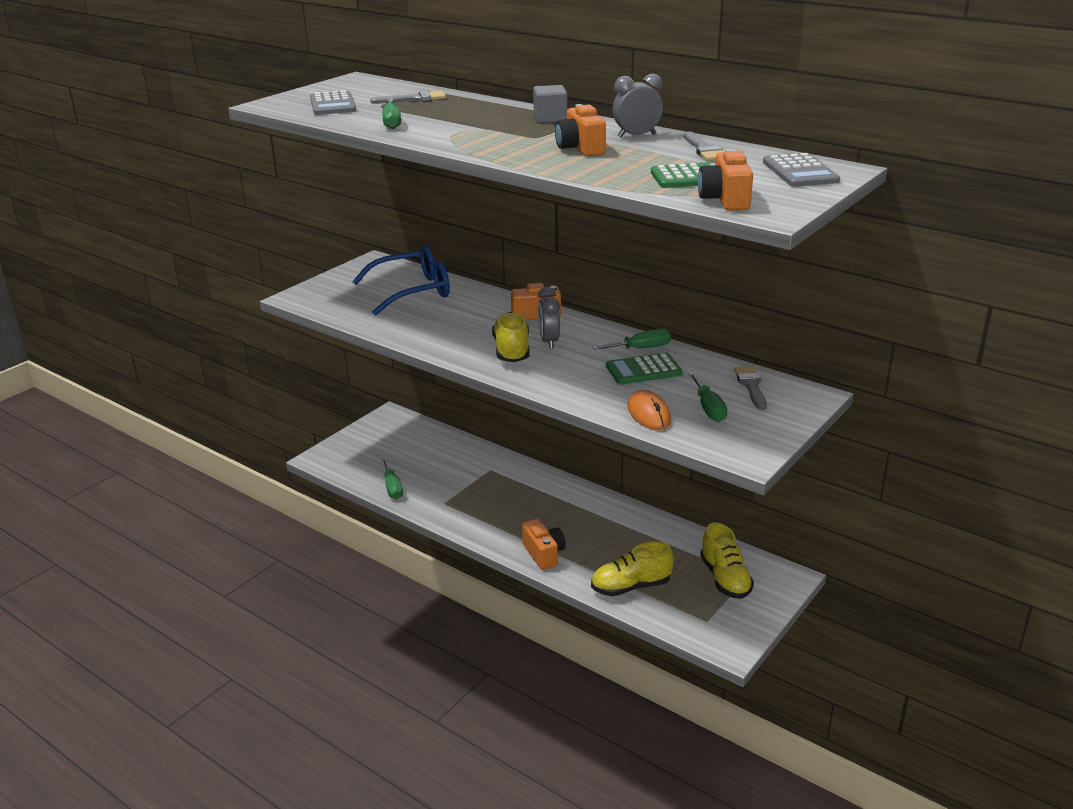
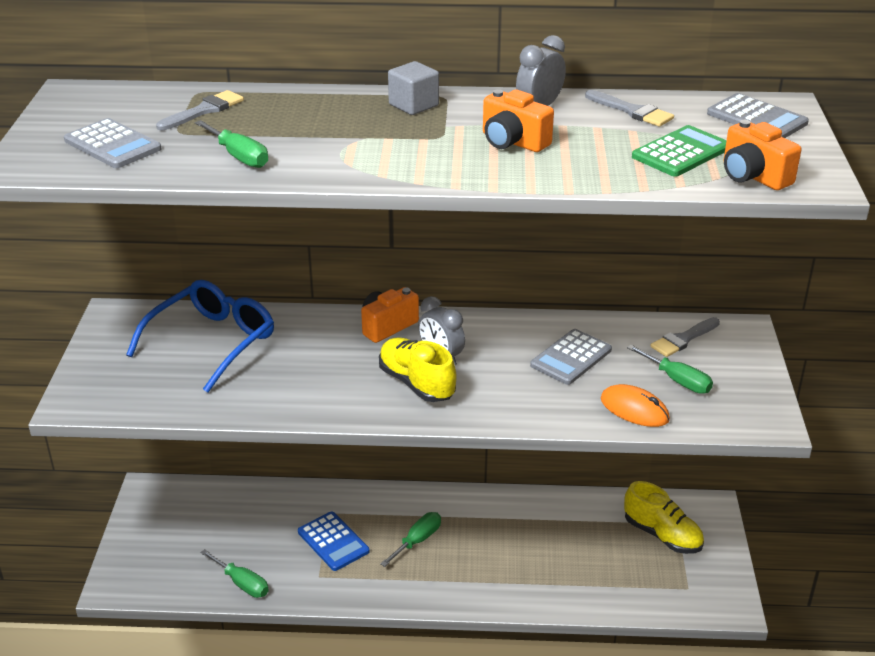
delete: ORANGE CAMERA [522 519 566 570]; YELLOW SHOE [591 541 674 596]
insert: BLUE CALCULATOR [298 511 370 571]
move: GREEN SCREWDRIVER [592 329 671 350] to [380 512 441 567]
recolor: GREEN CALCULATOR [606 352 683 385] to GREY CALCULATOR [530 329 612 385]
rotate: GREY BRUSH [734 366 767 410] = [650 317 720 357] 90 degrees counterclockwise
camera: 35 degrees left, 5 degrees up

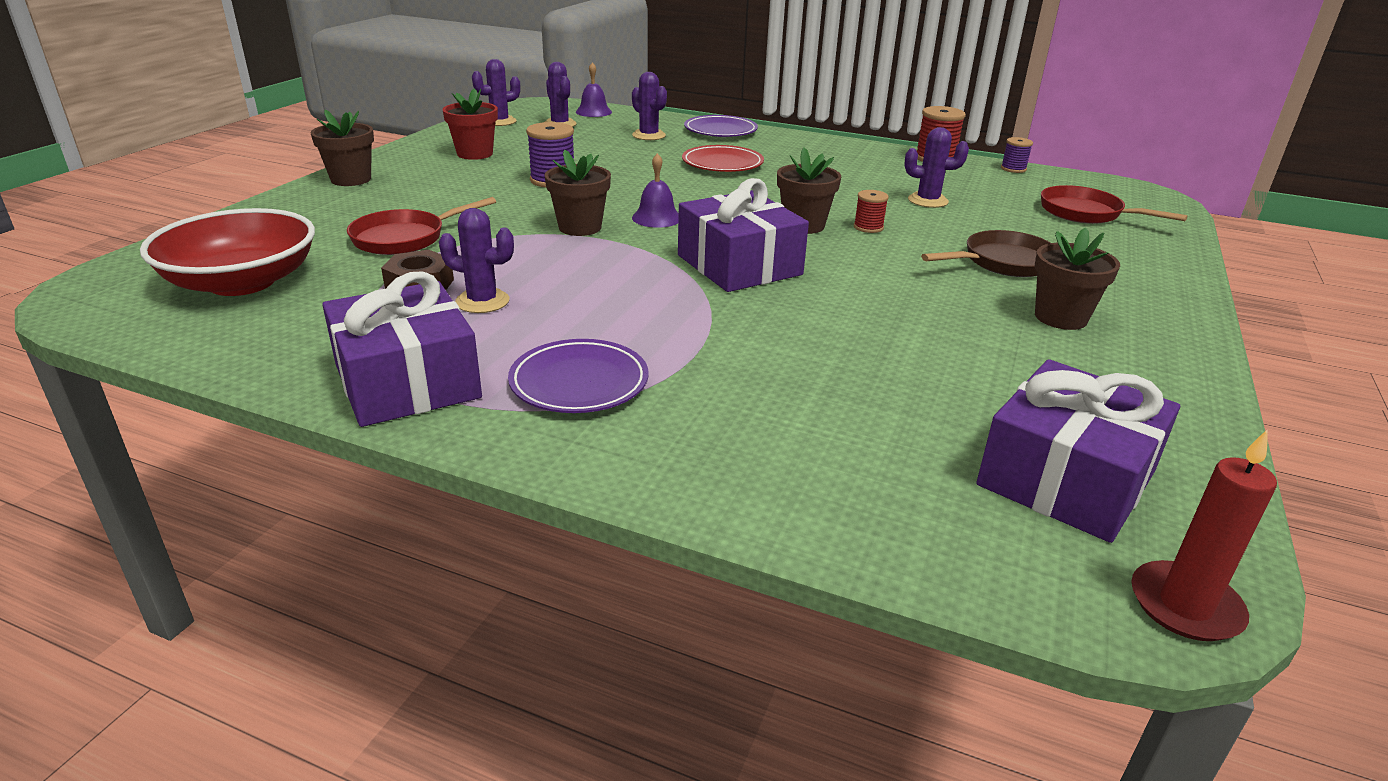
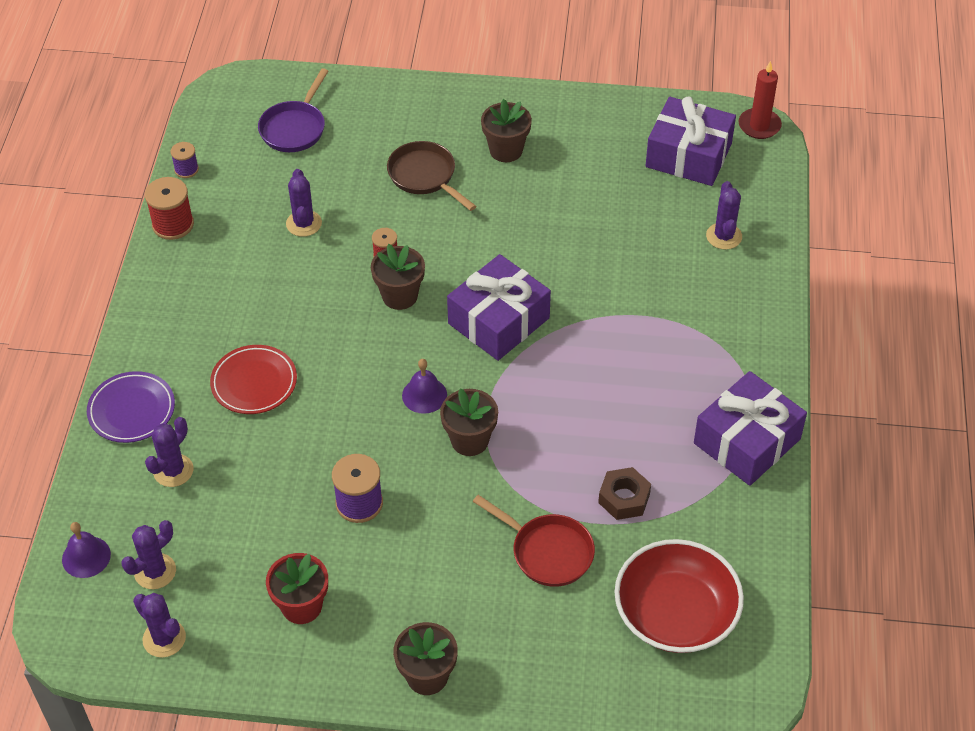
delete: PURPLE PLATE [508 339 649 413]
move: PURPLE CACTUS [439 208 514 313] to [706 181 742 250]
recolor: RED PAN [1041 185 1188 224] to PURPLE PAN [258 68 328 152]
camera: 105 degrees left, 20 degrees up

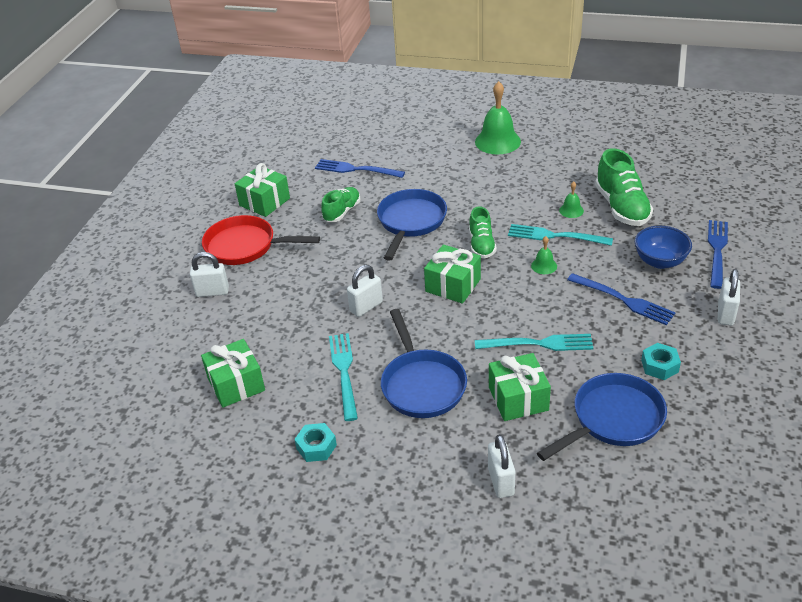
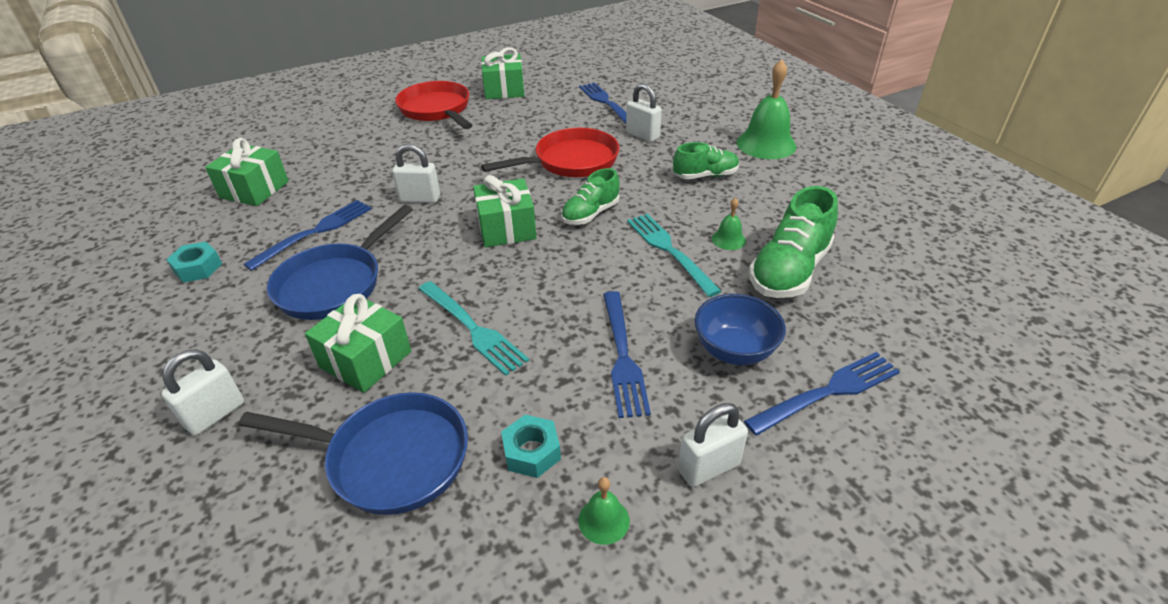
move: WHITE PADLOCK [190 252 229 297] to [626 83 662 142]; GREEN SHOE [321 187 360 222] to [673 142 739 179]; GREEN BELL [531 236 557 274] to [578 477 630 545]
recolor: TURQUOISE FORK [329 333 358 421] to BLUE FORK [243 200 372 271]; BLUE PAN [377 189 447 261] to RED PAN [481 128 619 177]
camera: 45 degrees right, 0 degrees up

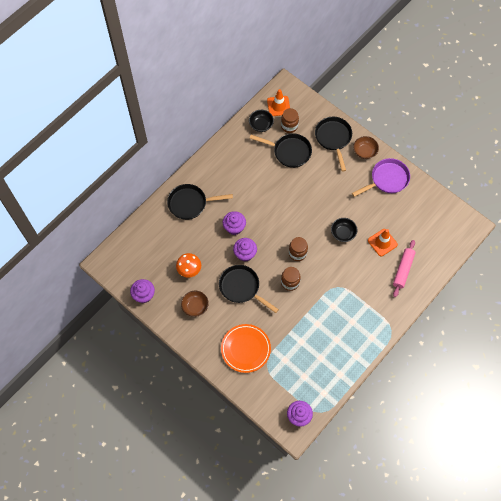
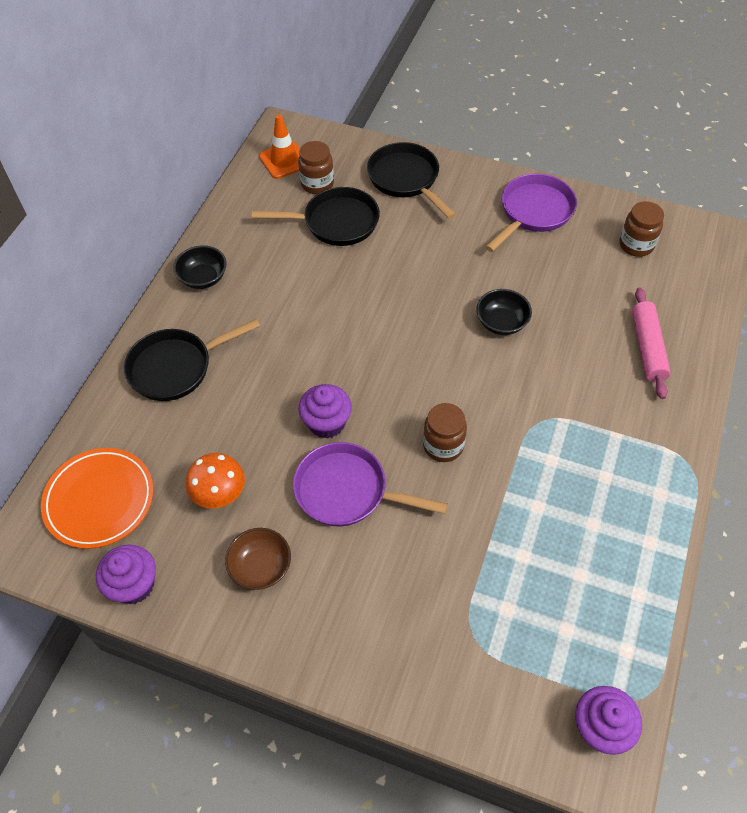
delete: PURPLE CUPCAKE [222 211 246 235]; BROWN BOWL [353 136 379 159]; ORANGE TRAFFIC CONE [368 229 398 256]
move: ORANGE PLATE [221 324 271 373] to [41 448 153 549]; BLACK BOWL [249 110 274 132] to [173 245 227 289]; BROWN JAR [289 237 308 261] to [619 201 664 257]
recolor: BLACK PAN [219 265 279 313] to PURPLE PAN [293 442 448 526]
camera: 20 degrees left, 10 degrees down

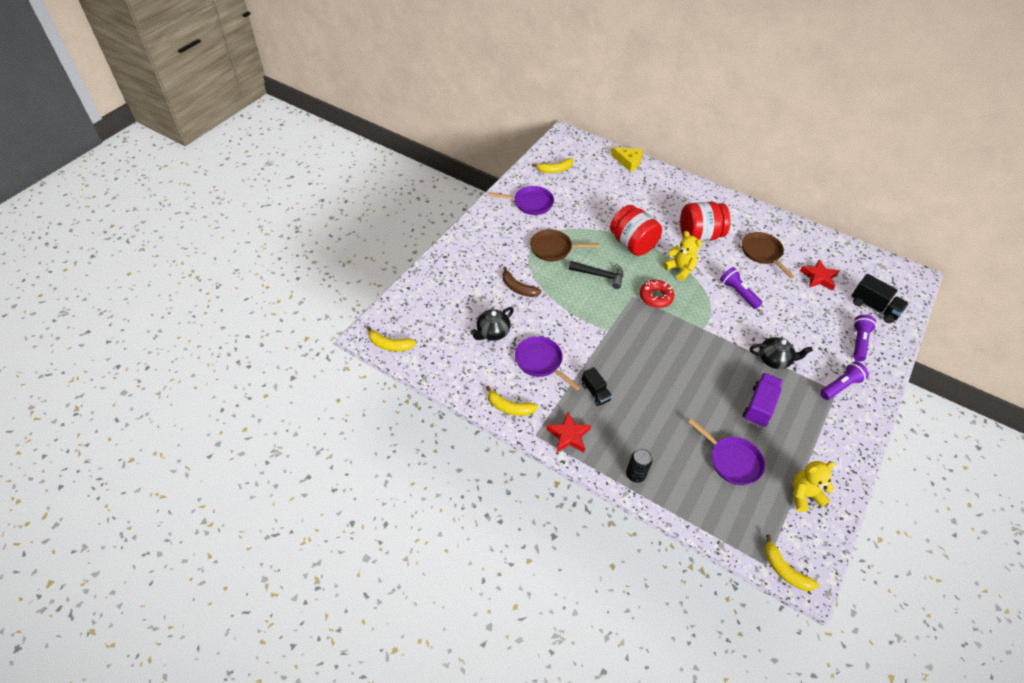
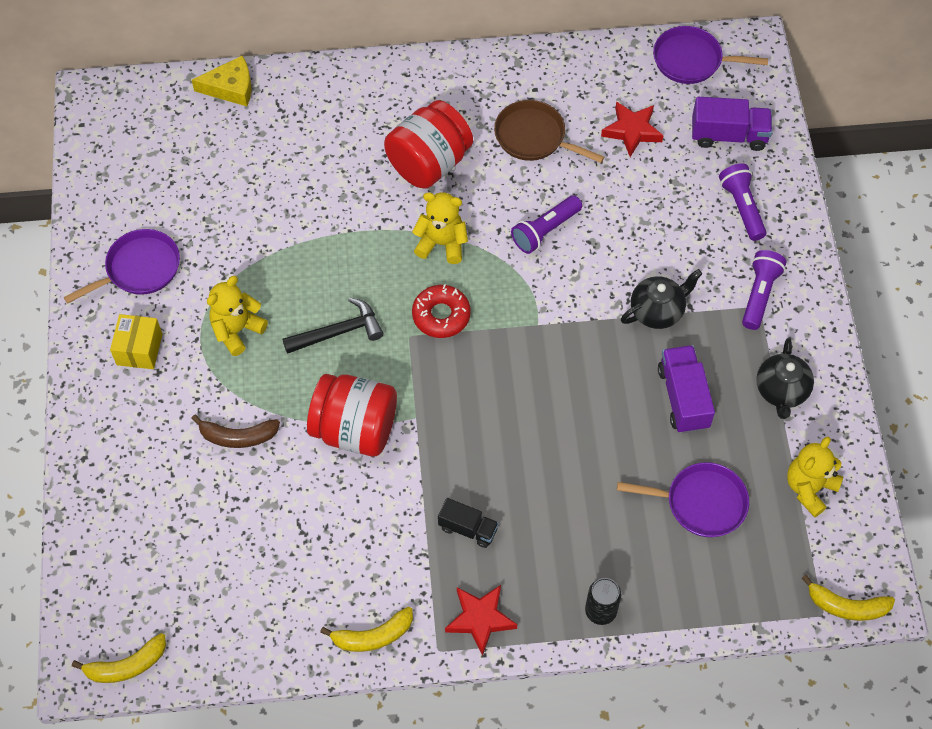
delete: YELLOW BANANA [532 158 573 173]
insert: YELLOW BOX [110 314 162 369]
move: BLACK TEAPOT [470 307 514 341] to [756 338 814 419]; PURPLE PAN [515 336 580 390] to [653 26 768 84]; RED JAR [610 205 662 256] to [307 374 397 456]
replace: BROWN PAN [530 229 600 261] to YELLOW TEDDY BEAR [207 276 268 356]
recolor: BLACK TRUCK [851 274 909 323] to PURPLE TRUCK [692 97 772 151]
rotate: PURPLE FLASHLIGHT [720 267 762 309] = [511 195 582 254] 60 degrees counterclockwise
camera: 35 degrees left, 10 degrees up

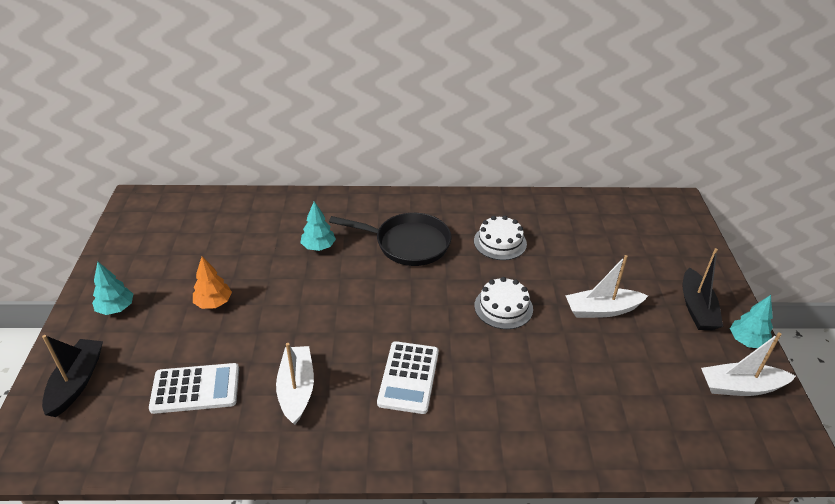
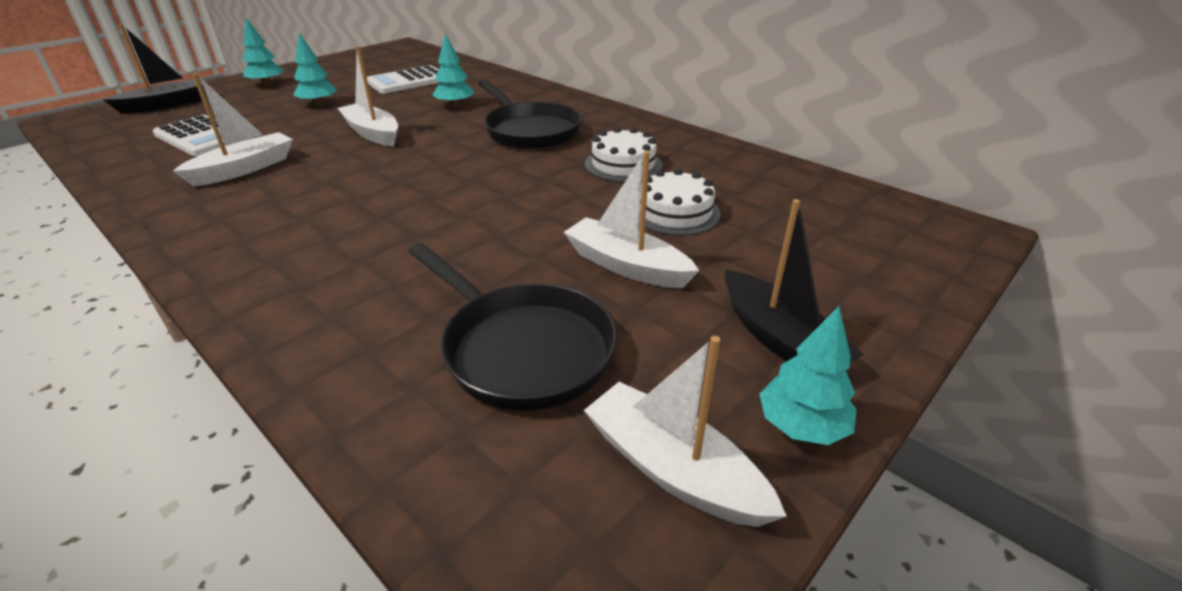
insert: WHITE BOAT [337 46 398 147]; BLACK PAN [408 243 618 410]
move: WHITE CALCULATOR [377 341 439 414] to [367 65 440 94]; WHITE CAKE [474 277 533 329] to [639 168 721 236]
recolor: ORANGE TREE [193 256 232 309] to TURQUOISE TREE [293 33 337 106]
rotate: BLACK BOAT [683 248 723 330] = [725 199 864 362] 75 degrees counterclockwise
camera: 45 degrees right, 5 degrees down

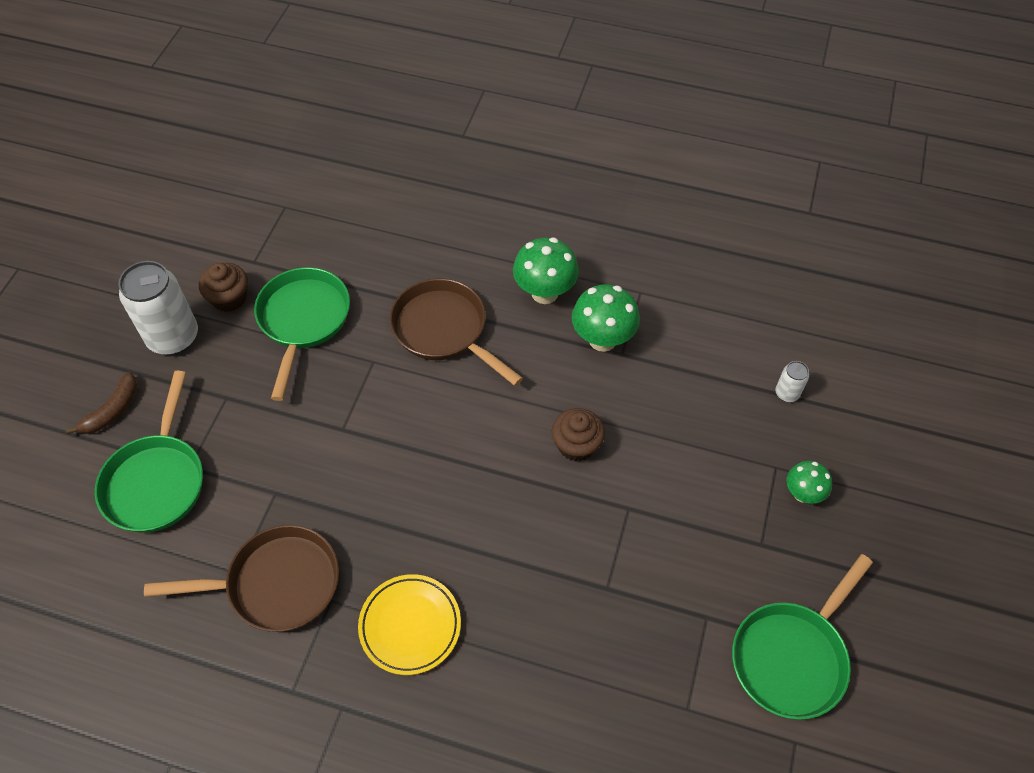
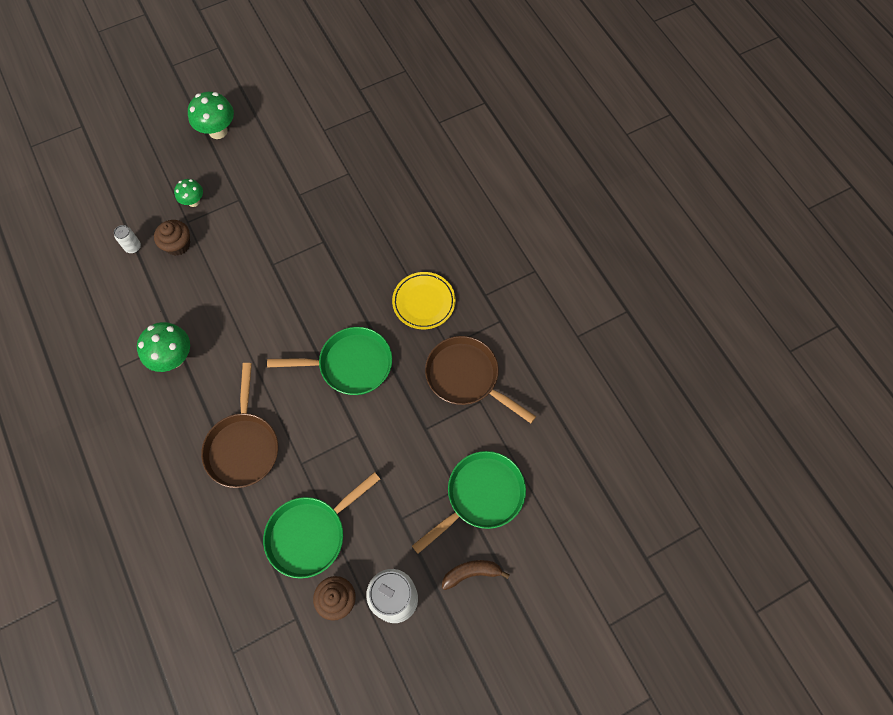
move: GREEN MUSHROOM [513 237 579 304] to [188 92 234 139]; BROWN CUPCAKE [552 408 605 462] to [154 220 190 256]; GREEN PAN [732 554 873 720] to [267 327 392 395]
camera: 135 degrees left, 10 degrees up

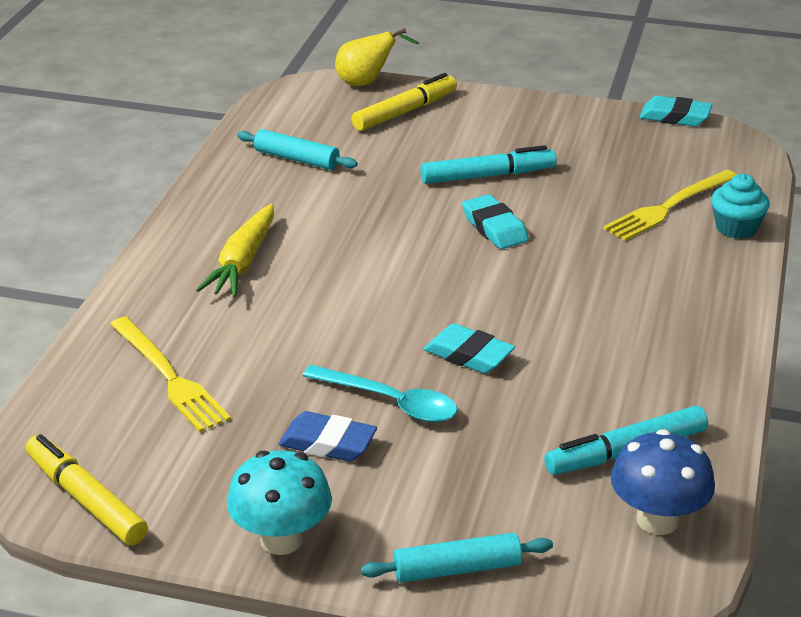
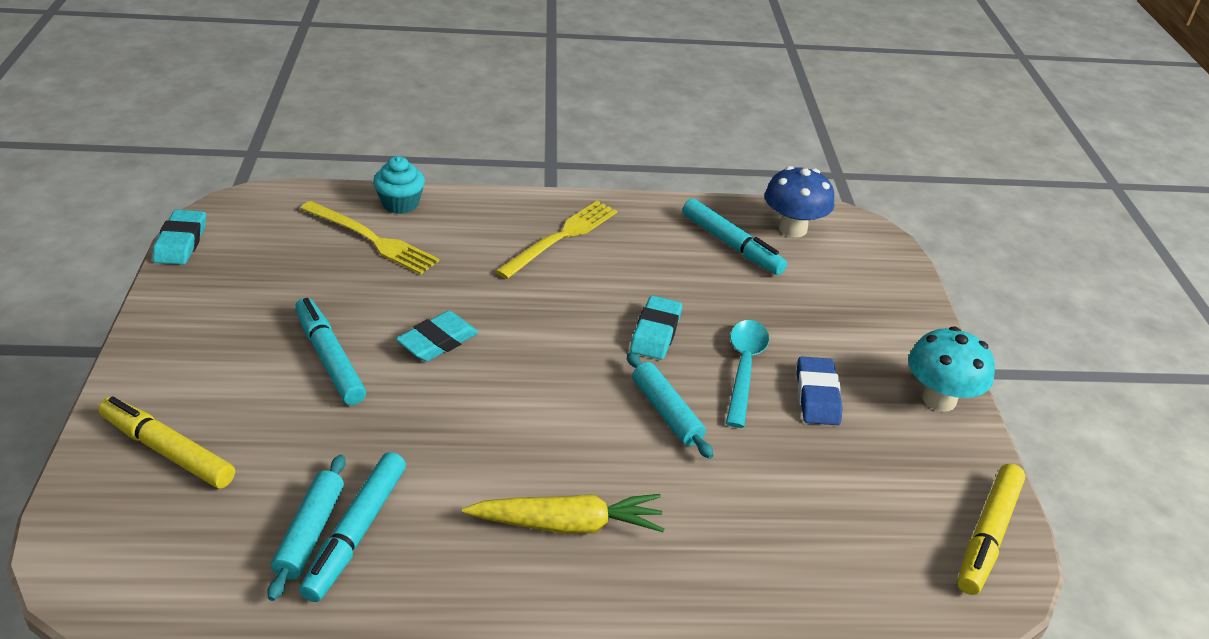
delete: YELLOW PEAR [335 28 419 86]
insert: TURQUOISE MARKER [299 452 406 602]
move: YELLOW FORK [110 317 231 432] to [496 201 617 279]; TURQUOISE ROLLING PIN [361 533 553 583] to [627 352 713 459]
camera: 110 degrees left, 5 degrees up

